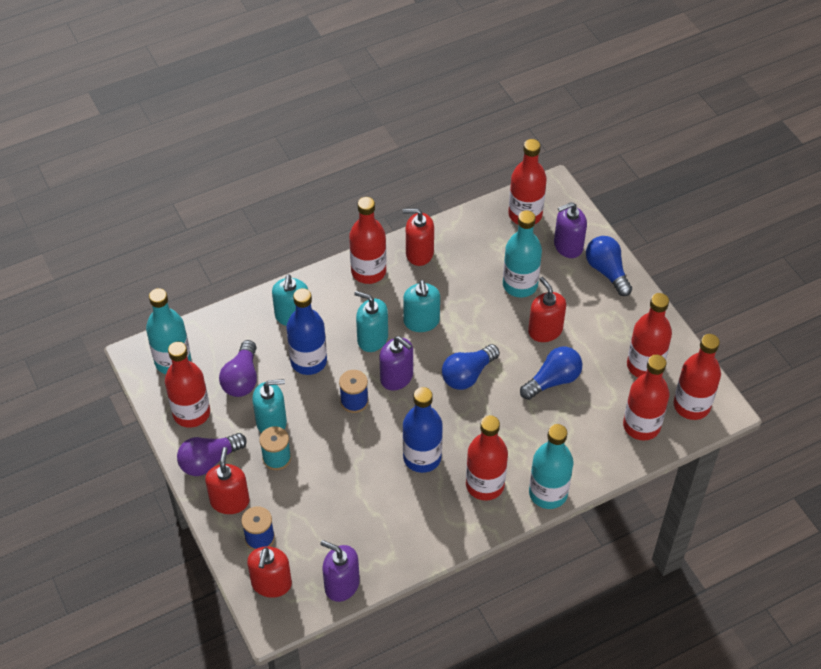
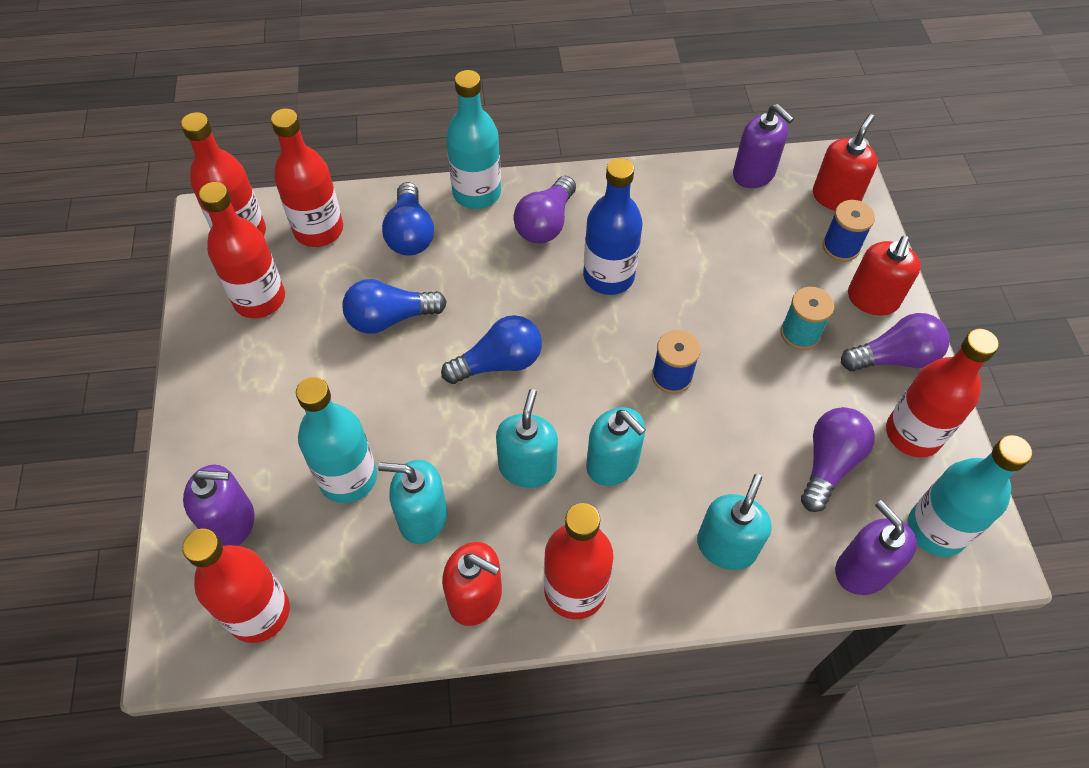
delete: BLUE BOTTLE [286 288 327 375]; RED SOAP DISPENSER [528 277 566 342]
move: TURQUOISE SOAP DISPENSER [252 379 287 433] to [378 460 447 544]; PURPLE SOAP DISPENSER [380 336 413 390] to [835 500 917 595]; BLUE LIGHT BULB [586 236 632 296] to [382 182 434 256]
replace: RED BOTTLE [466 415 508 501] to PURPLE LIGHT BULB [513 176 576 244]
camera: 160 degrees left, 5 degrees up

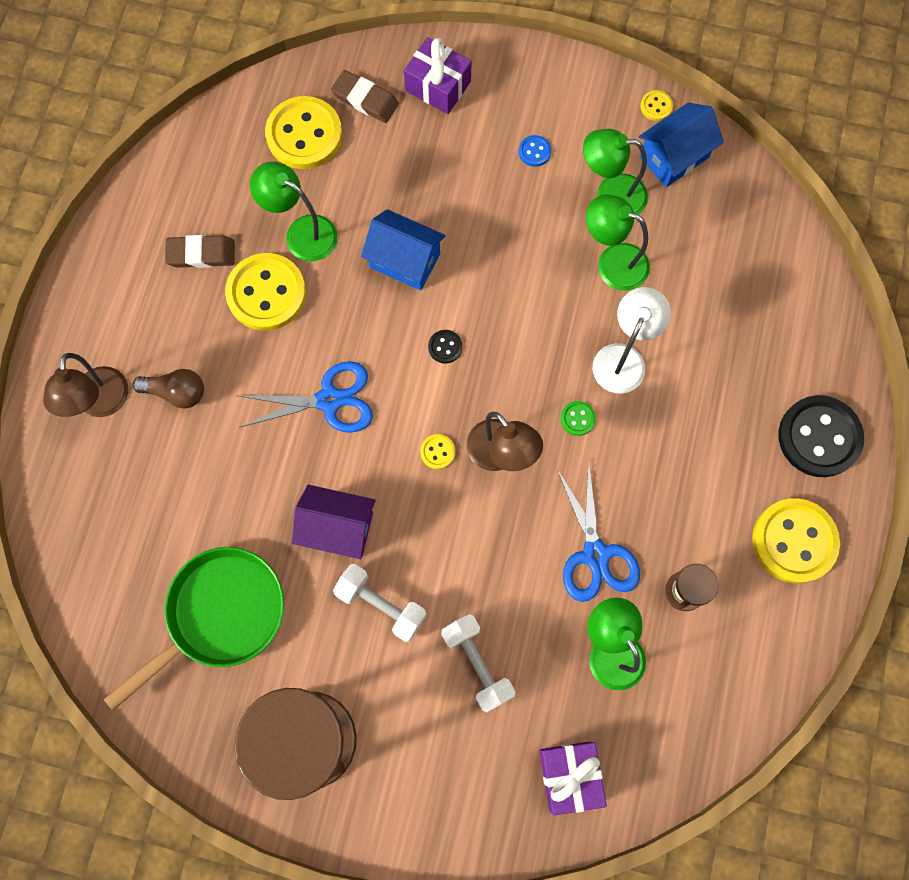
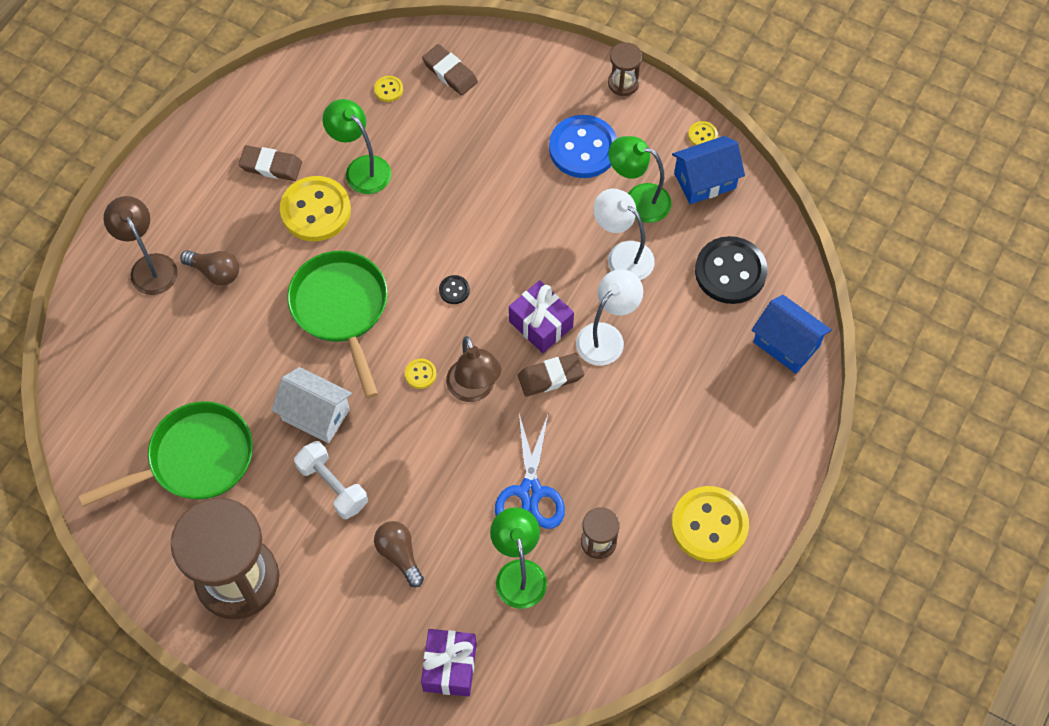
insert: BROWN HOURGLASS [608 42 642 96]
move: BLUE HOUSE [361 209 446 290] to [752 295 832 374]; PURPLE GIFT [404 37 472 114] to [509 280 574 353]; BLACK BUTTON [778 395 864 477] to [695 236 768 304]
replace: BLUE SCISSORS [239 361 373 433] to GREEN PAN [287 251 388 398]; WHITE DUMBBELL [441 614 515 712] to BROWN LIGHT BULB [374 521 424 587]; GREEN BUTTON [561 401 596 436] to BROWN ERASER [518 353 584 397]
recolor: PURPLE HOUSE [292 485 376 559] to WHITE HOUSE [272 367 352 443]; GREEN LAMP [586 194 650 291] to WHITE LAMP [593 189 655 280]
rotate: BROWN LAMP [43 353 129 417] = [103 196 178 295] 135 degrees clockwise
resize: YELLOW BUTTON [265 96 342 169] = [374 76 403 102] x0.43; BLUE BUTTON [519 135 551 167] = [549 115 617 178] x2.34
camera: 15 degrees right, 10 degrees down

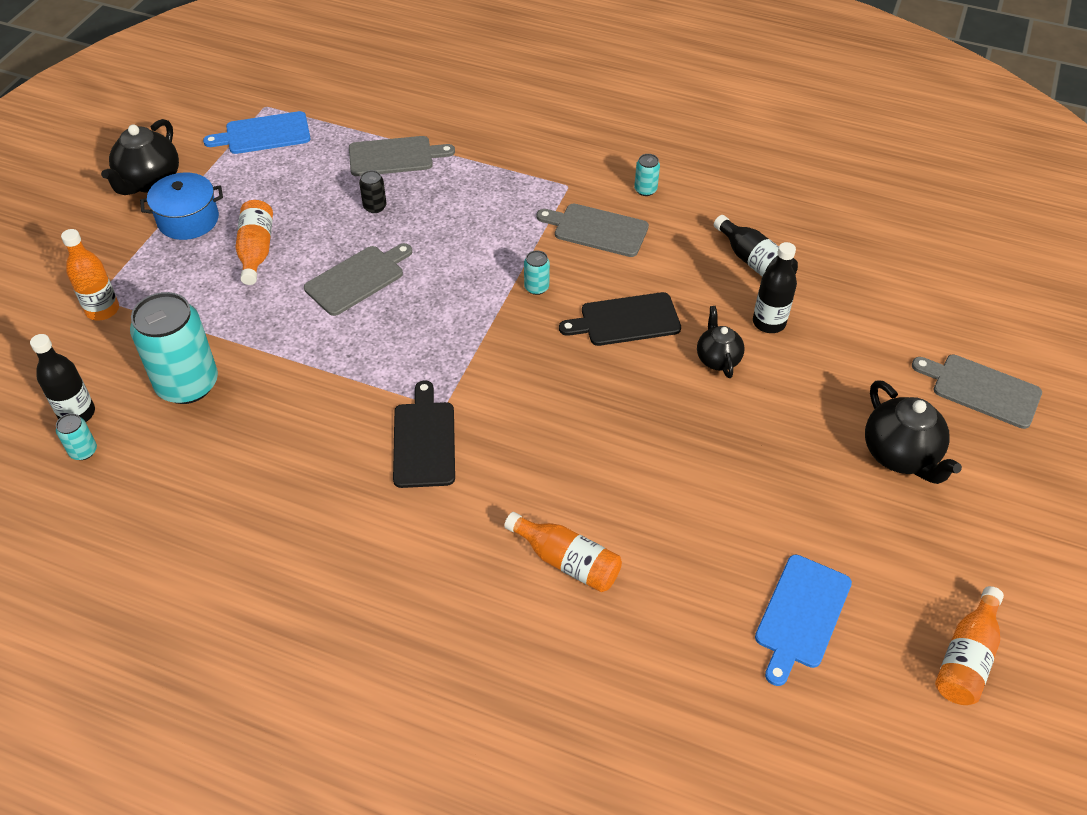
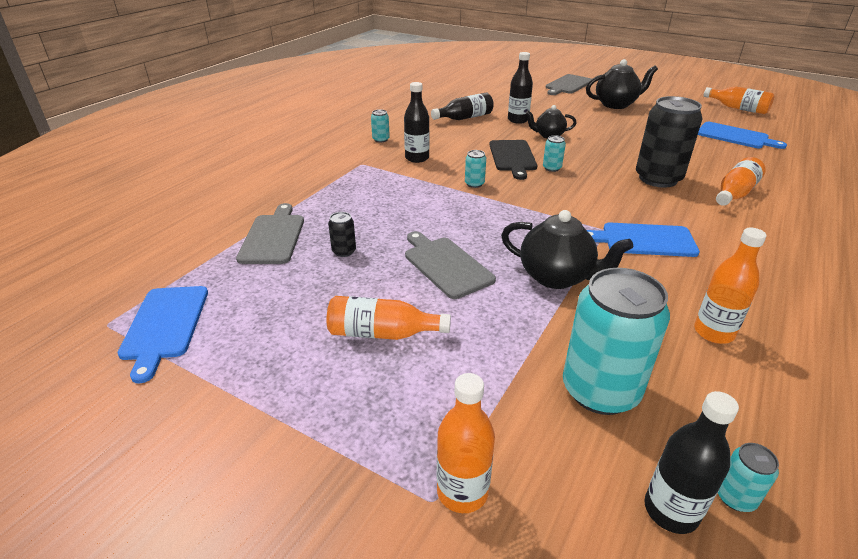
delete: BLUE POT [140 173 223 240]
insert: TURQUOISE CAN [543 135 566 172]; BLACK CAN [636 96 703 188]; ORANGE BOTTLE [694 228 767 344]
move: BLACK TEAPOT [101 119 179 195] to [501 210 633 289]
replace: GREY CUTTING BOARD [537 203 649 257] to BLACK BOTTLE [404 82 430 163]
recolor: BLACK CUTTING BOARD [393 380 455 488] to BLUE CUTTING BOARD [587 223 700 257]
camera: 80 degrees left, 15 degrees down

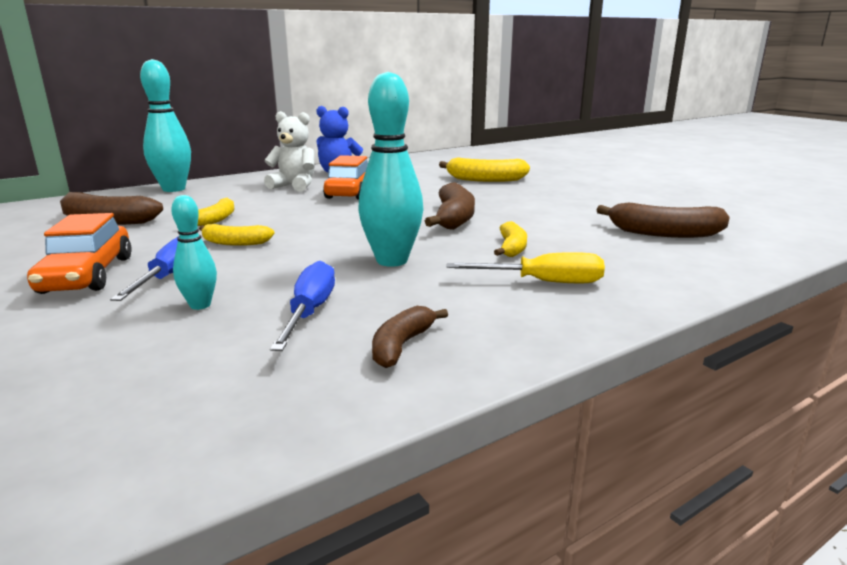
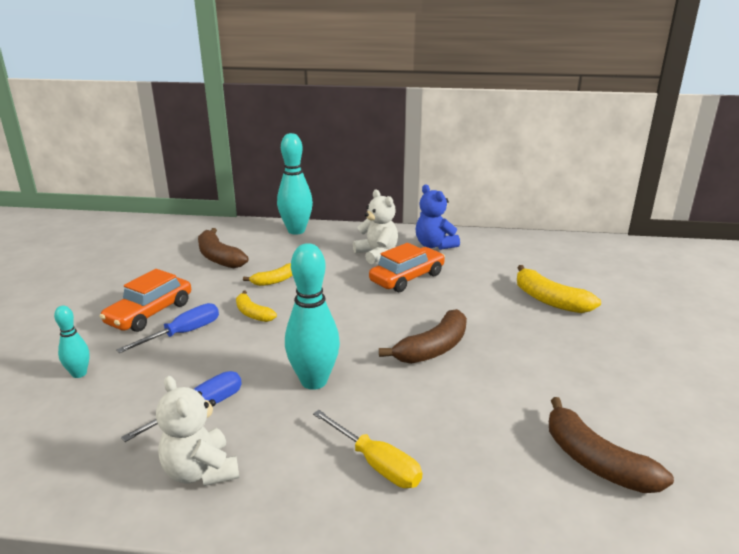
delete: YELLOW BANANA [494 221 527 257]
move: TURQUOISE BOWLING PIN [171 195 217 310] to [54 306 90 378]
replace: BROWN BANANA [372 306 448 368] to WHITE TEDDY BEAR [156 376 239 486]
camera: 40 degrees right, 5 degrees up

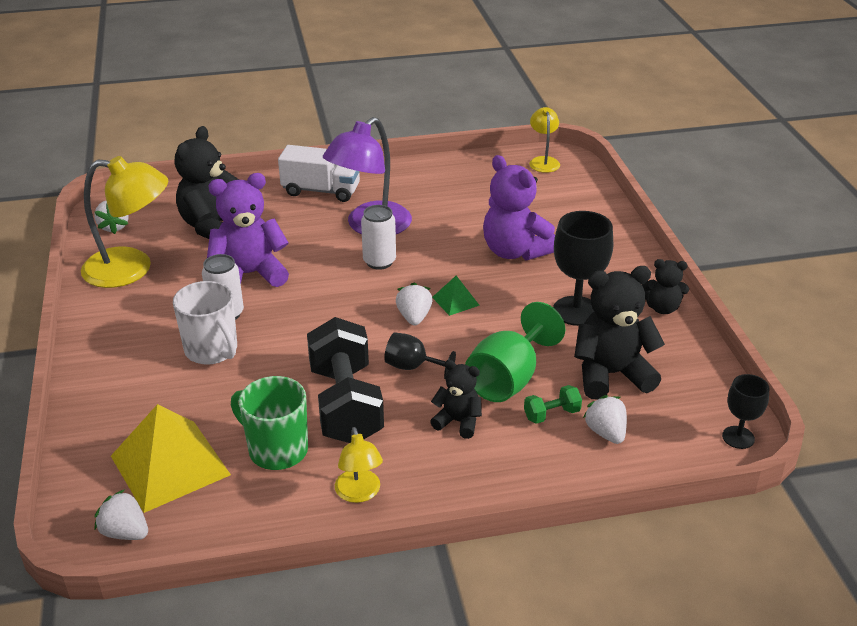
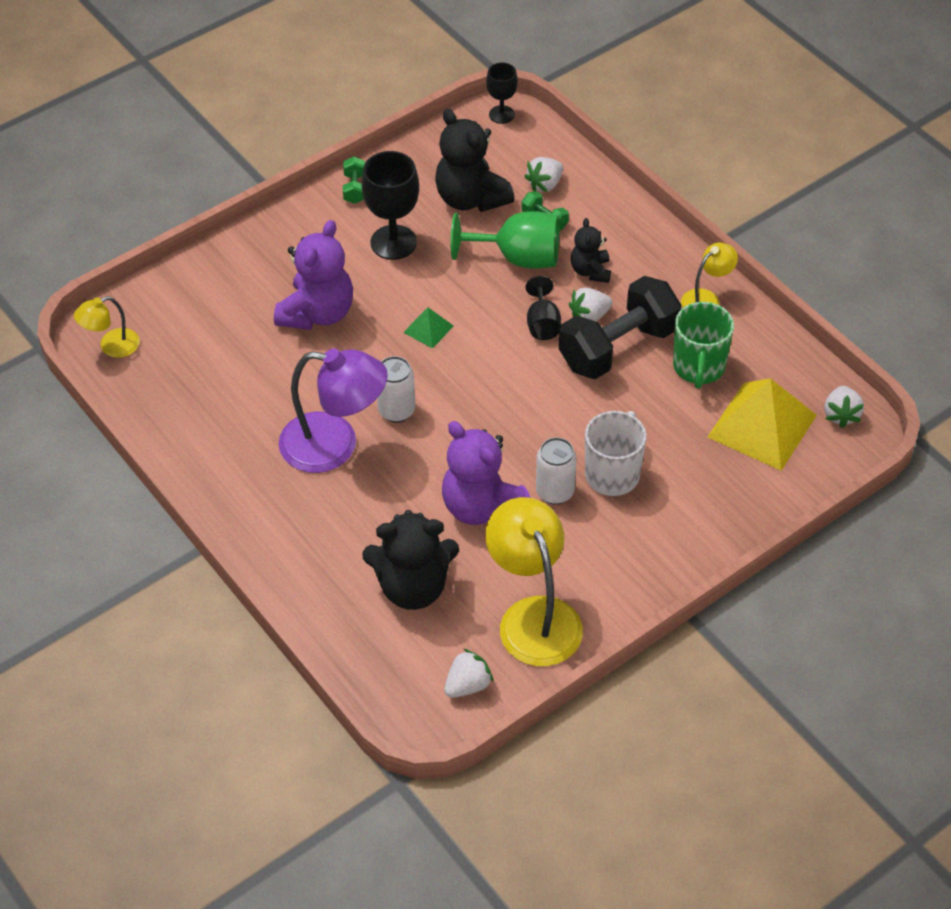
delete: WHITE TRUCK [278 145 360 202]
move: WHITE STRAWBERRY [396 283 433 326] to [569 288 612 321]
replace: BLACK TEDDY BEAR [642 259 689 314] to GREEN DUMBBELL [343 157 365 204]
camera: 115 degrees left, 15 degrees up

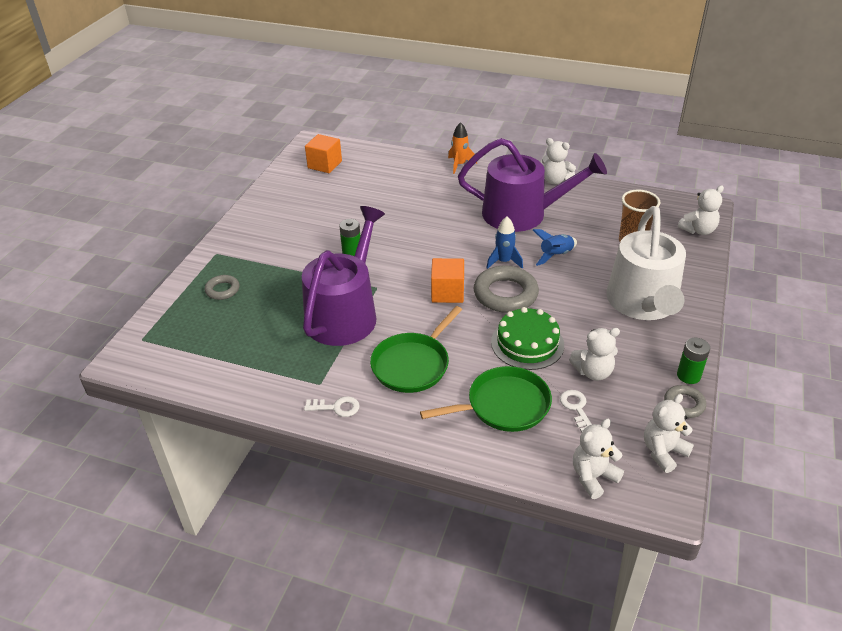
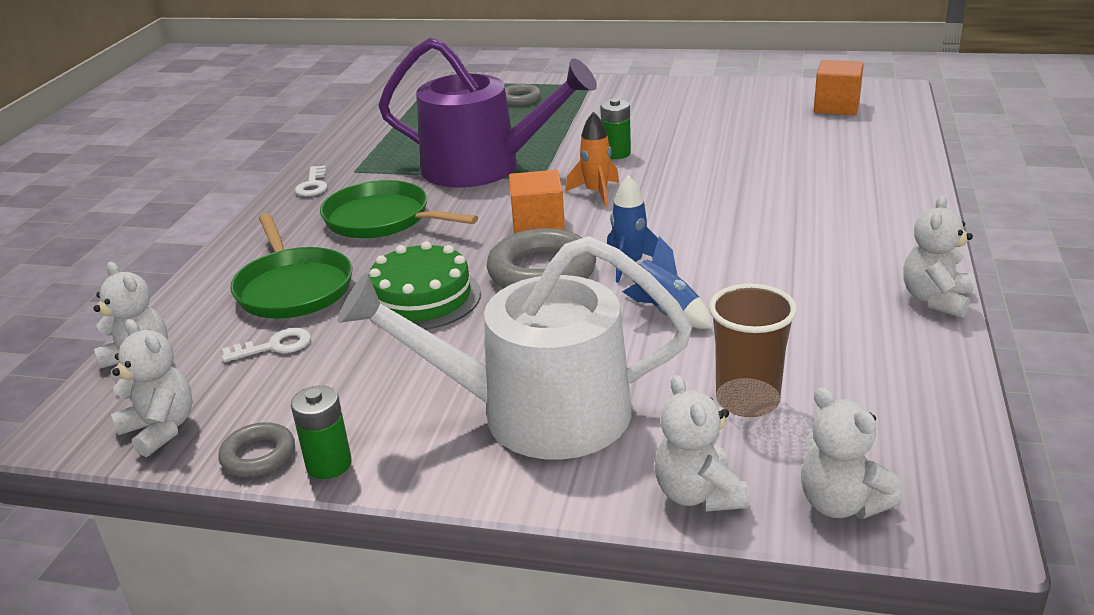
delete: PURPLE WATERING CAN [458 138 607 232]
move: ORANGE ROCKET [448 122 477 174] to [566 112 619 207]; WHITE TEDDY BEAR [569 328 620 381] to [655 375 749 512]
camera: 85 degrees right, 10 degrees down

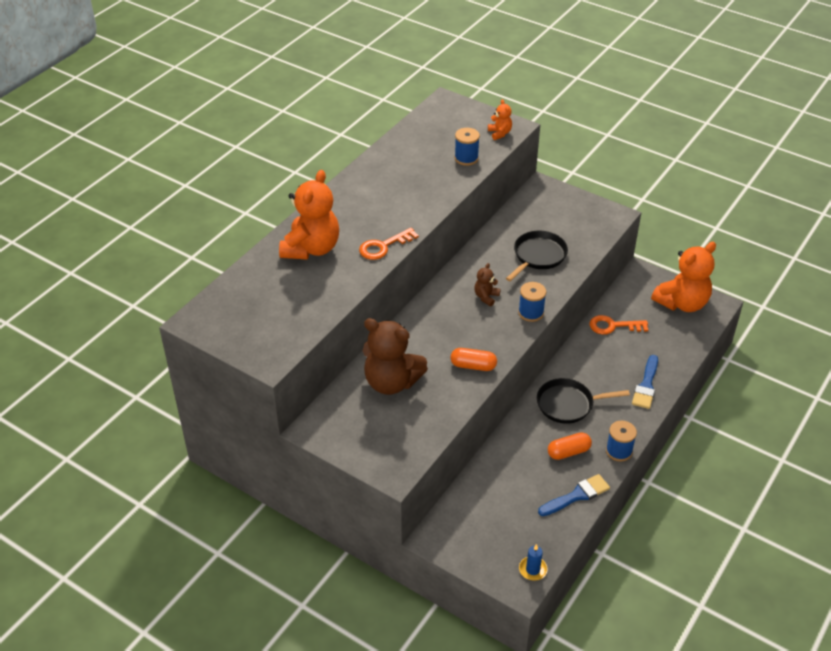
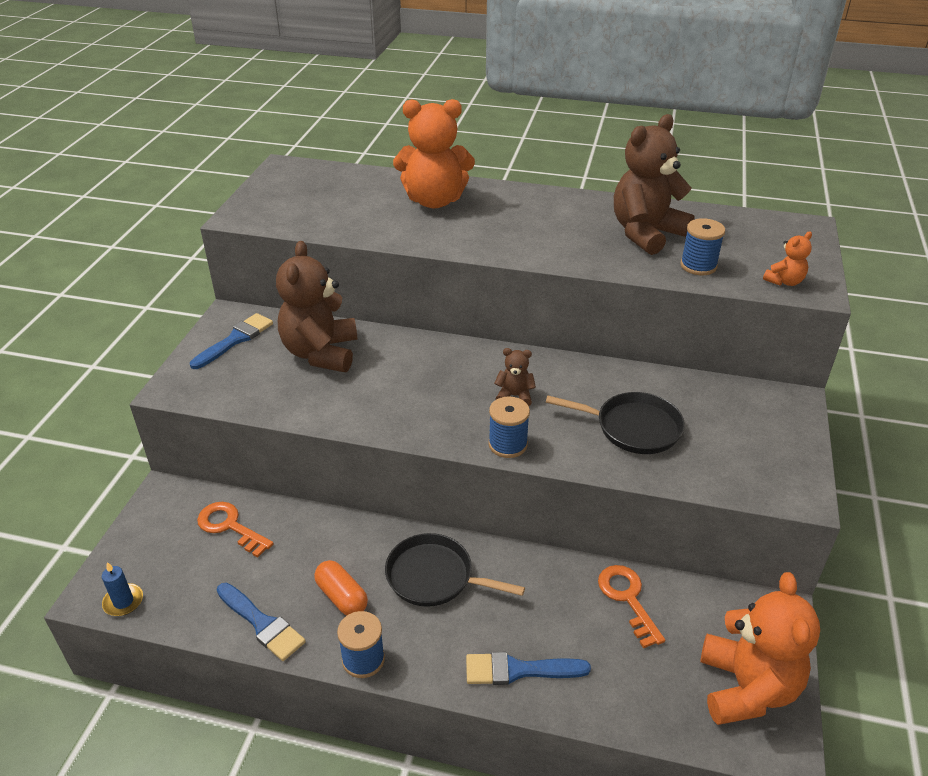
delete: ORANGE CAPSULE [451 348 497 371]
insert: BLUE BRUSH [190 313 273 369]; BROWN TEDDY BEAR [614 114 695 255]
move: ORANGE KEY [359 228 419 260] to [197 502 274 558]
rotate: BLACK PAN [537 378 630 424] = [385 533 525 607] 45 degrees counterclockwise; ORANGE TEDDY BEAR [651 242 716 312] = [701 572 820 725] 120 degrees counterclockwise
camera: 70 degrees right, 5 degrees down

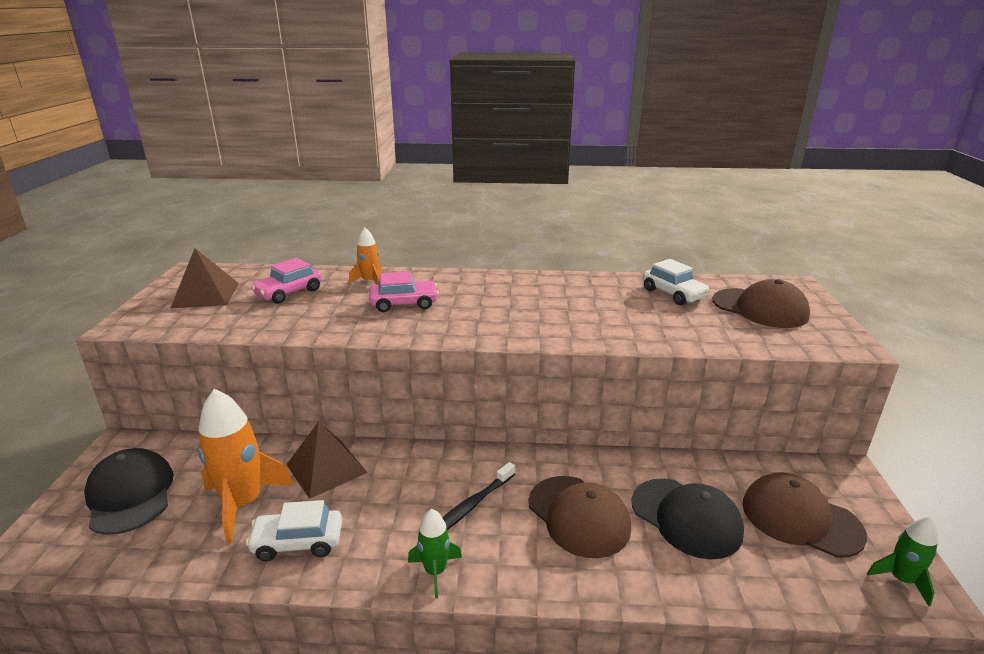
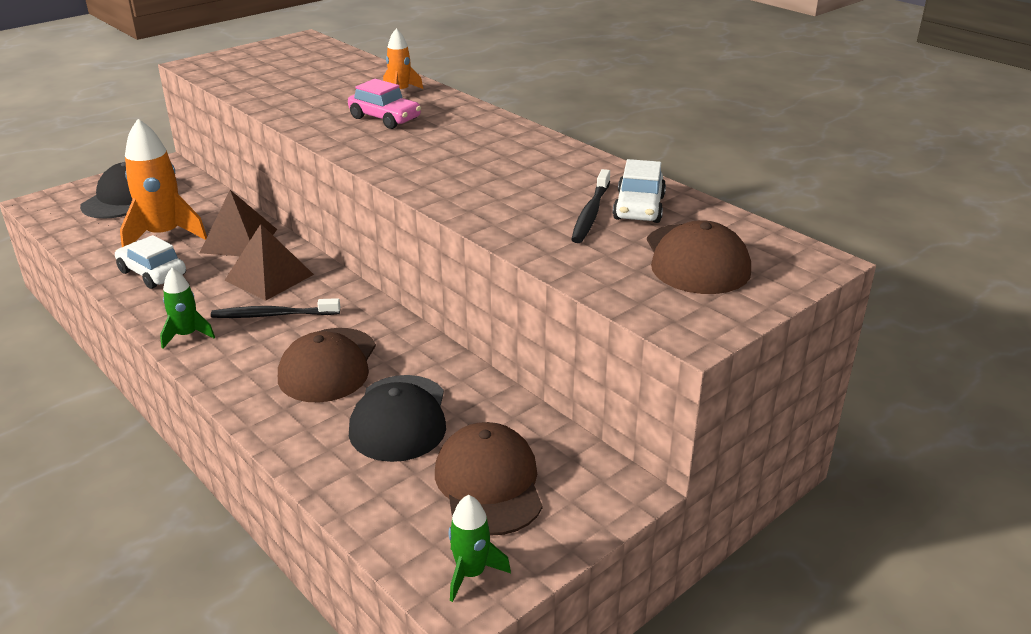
delete: PINK CAR [251 258 322 304]
insert: BLACK TOOTHBRUSH [571 169 610 243]
move: BROWN PYRAMID [171 248 239 308] to [225 224 314 301]
camera: 45 degrees right, 5 degrees up

